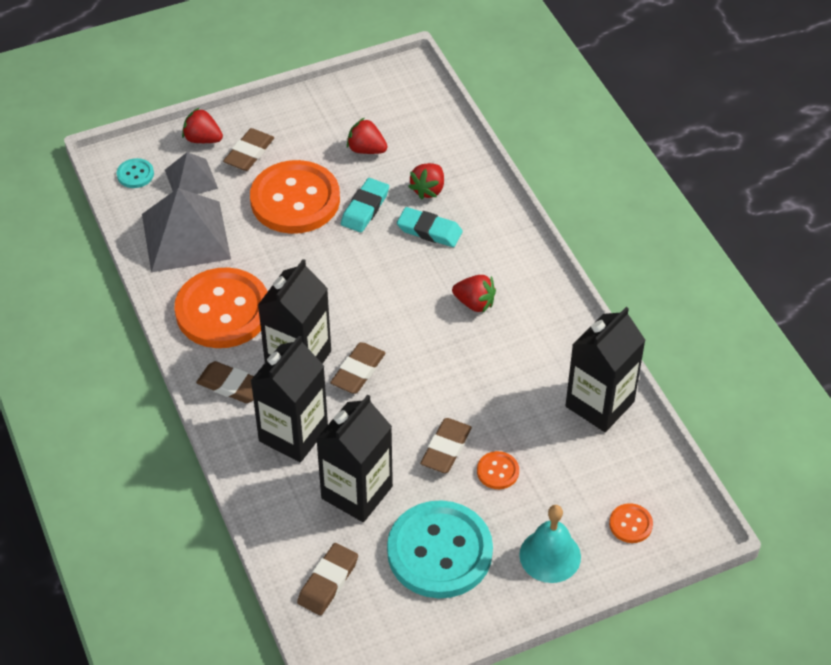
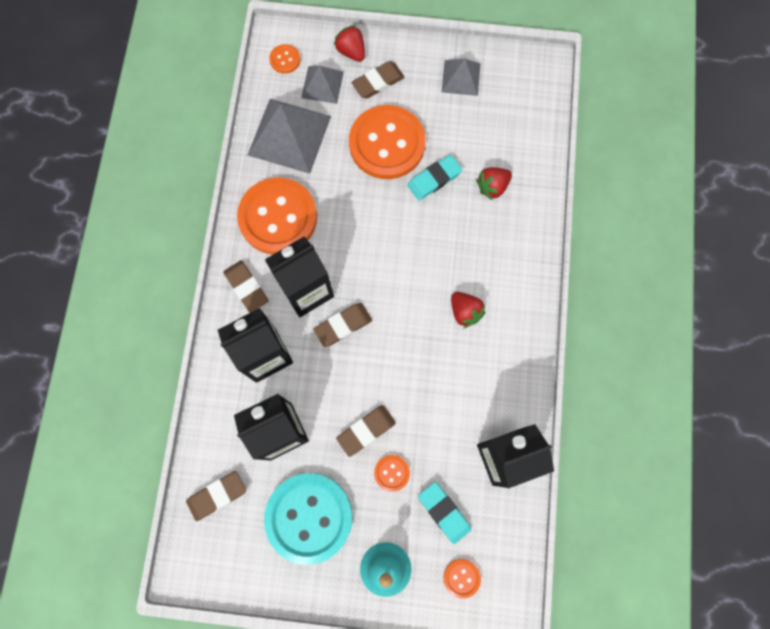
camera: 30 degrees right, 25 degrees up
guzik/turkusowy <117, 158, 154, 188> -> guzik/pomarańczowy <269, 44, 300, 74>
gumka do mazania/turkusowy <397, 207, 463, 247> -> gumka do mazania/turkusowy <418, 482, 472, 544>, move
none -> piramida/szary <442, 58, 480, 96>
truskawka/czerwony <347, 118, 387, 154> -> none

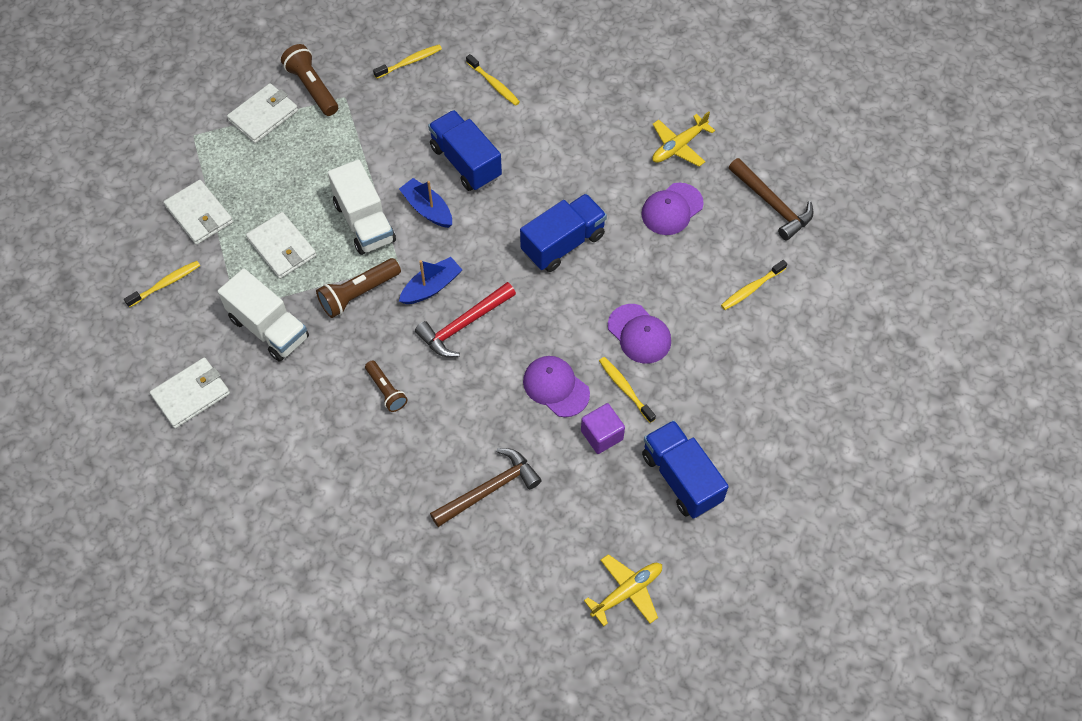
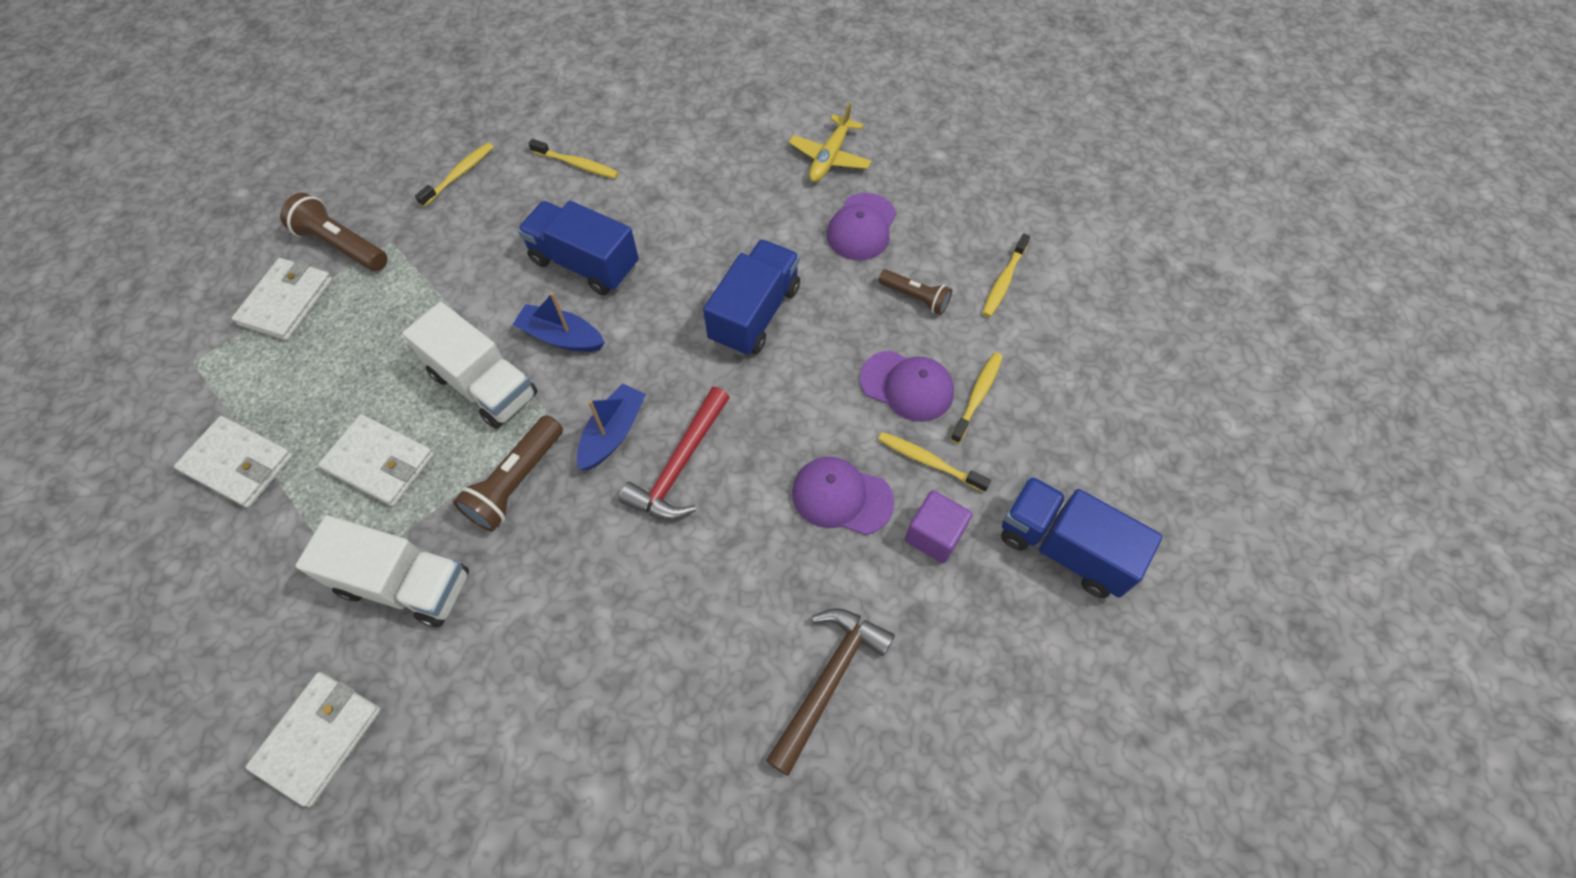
camera: 25 degrees left, 0 degrees up
latarka/brązowy <365, 361, 408, 412> -> latarka/brązowy <879, 270, 952, 315>, move
szczoteczka do zębów/żółty <124, 261, 200, 308> -> szczoteczka do zębów/żółty <950, 352, 1003, 444>, move
samolot/żółty <584, 554, 662, 626> -> none
młotek/brązowy <729, 158, 814, 240> -> none

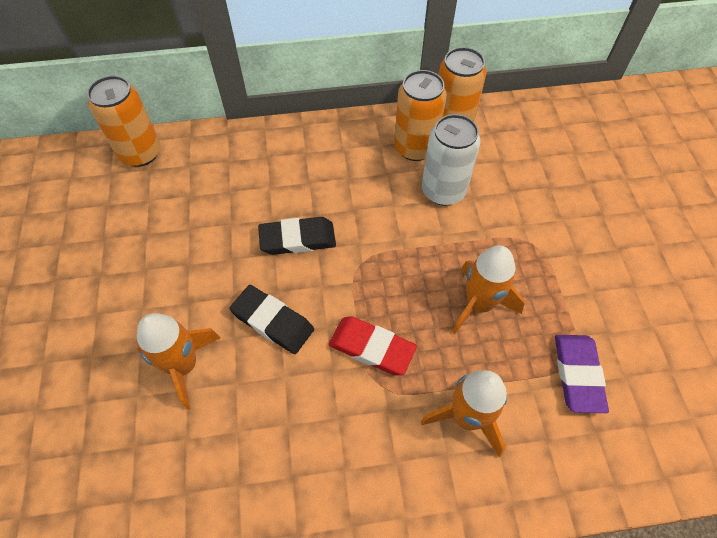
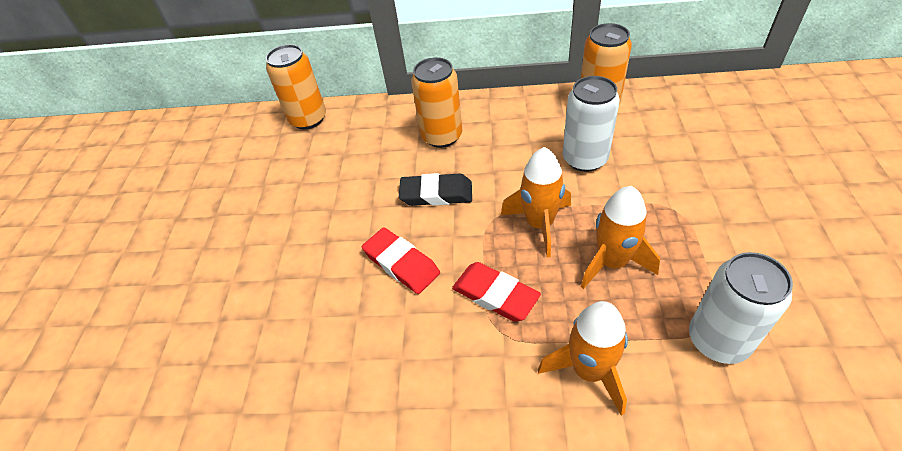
camera: 15 degrees right, 10 degrees down
gumka do mazania/czarny <230, 285, 314, 354> -> gumka do mazania/czerwony <362, 227, 440, 294>
puszka/pomarańczowy <394, 70, 447, 161> -> puszka/pomarańczowy <411, 57, 462, 148>, move
rakieta/pomarańczowy <137, 313, 221, 409> -> rakieta/pomarańczowy <501, 147, 571, 258>, move
gumka do mazania/fioletowy <555, 335, 609, 413> -> puszka/biały <689, 252, 793, 364>

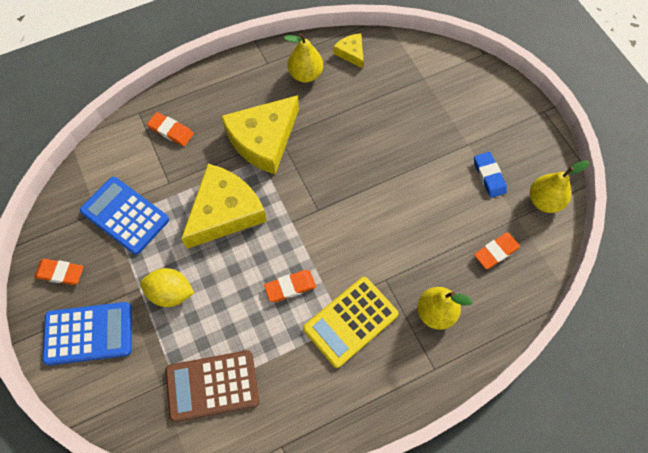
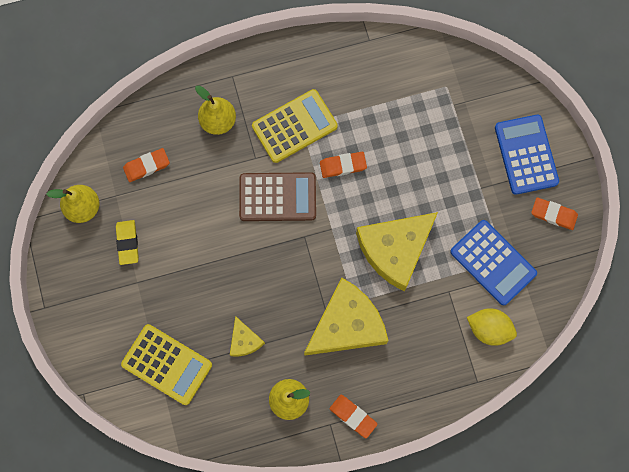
camera: 170 degrees left, 10 degrees up
gumka do mazania/niebieski <474, 152, 507, 198> -> gumka do mazania/żółty <116, 220, 139, 265>
none -> kalkulator/żółty <121, 324, 212, 405>
ser/żółty <333, 33, 364, 68> -> ser/żółty <230, 316, 265, 356>, move
kalkulator/brązowy <165, 350, 259, 422> -> kalkulator/brązowy <239, 172, 316, 221>, move
gumka do mazania/pomarańczowy <147, 112, 194, 146> -> gumka do mazania/pomarańczowy <329, 395, 378, 438>, move
cytryna/żółty <140, 268, 194, 307> -> cytryna/żółty <467, 308, 517, 346>, move
kalkulator/niebieski <42, 302, 132, 365> -> kalkulator/niebieski <495, 115, 559, 195>, 75 degrees clockwise

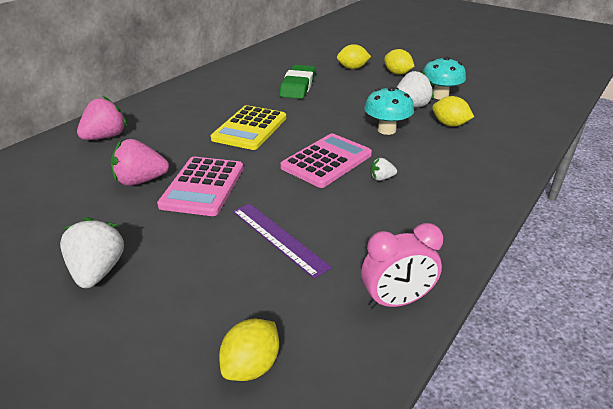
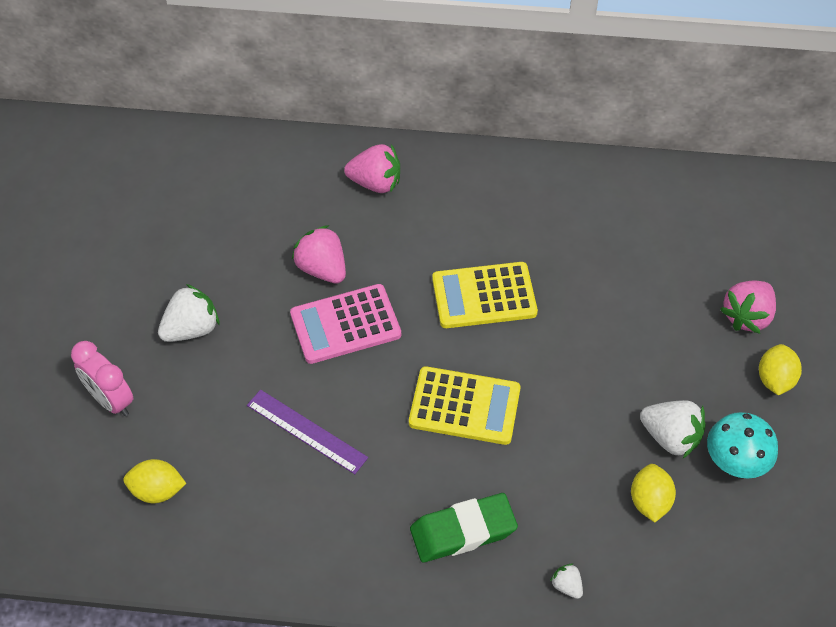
camera: 60 degrees right, 20 degrees up
budzik/różowy <361, 223, 443, 308> -> budzik/różowy <71, 341, 133, 416>, move
linijka/fioletowy <233, 203, 332, 279> -> linijka/fioletowy <247, 390, 368, 474>, 75 degrees counterclockwise
kalkulator/różowy <280, 134, 372, 188> -> kalkulator/żółty <409, 366, 521, 445>
gumka do mazania/zielony <279, 65, 316, 99> -> gumka do mazania/zielony <410, 493, 518, 562>, move
truskawka/biały <371, 158, 397, 181> -> truskawka/biały <550, 563, 583, 599>, move
cytryna/żółty <337, 44, 371, 69> -> truskawka/różowy <720, 281, 776, 334>
grzyb/turkusowy <364, 87, 414, 135> -> none

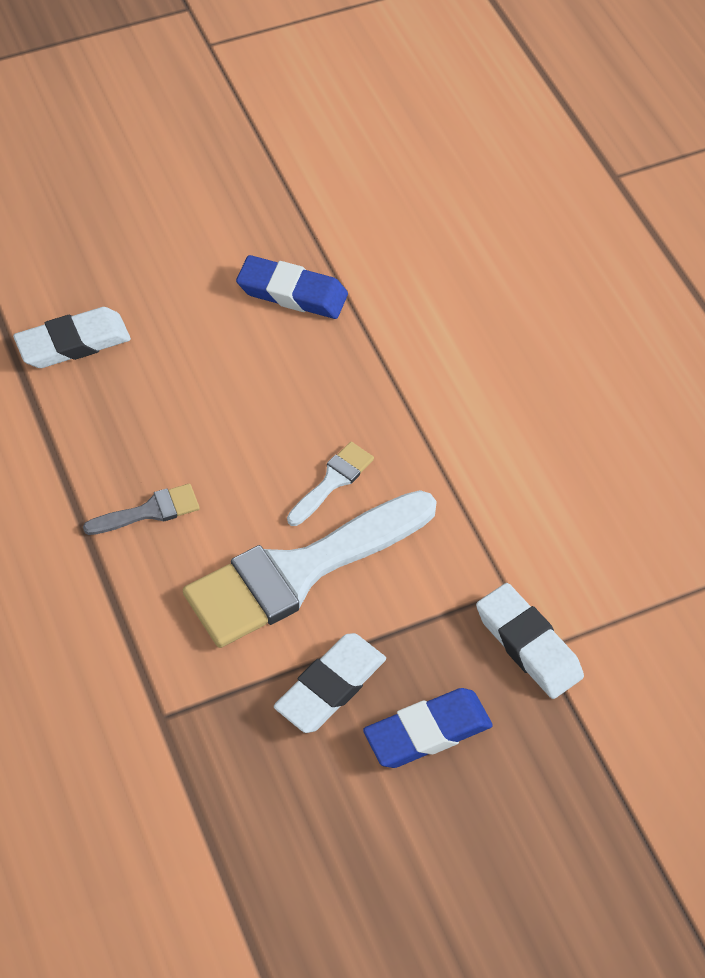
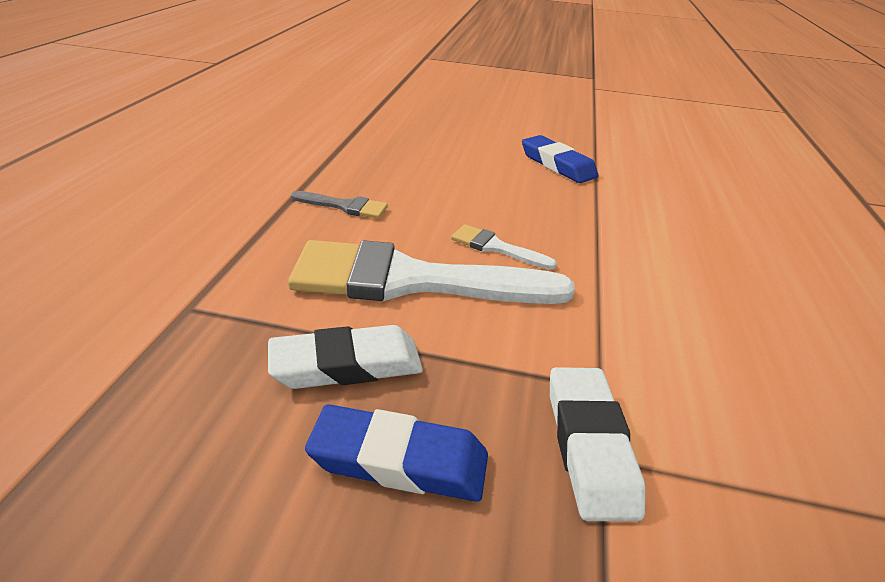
camera: 35 degrees right, 20 degrees down
pędzel/biały <287, 442, 374, 526> -> pędzel/biały <451, 224, 557, 270>, 135 degrees counterclockwise
gumka do mazania/biały <13, 307, 131, 368> -> none

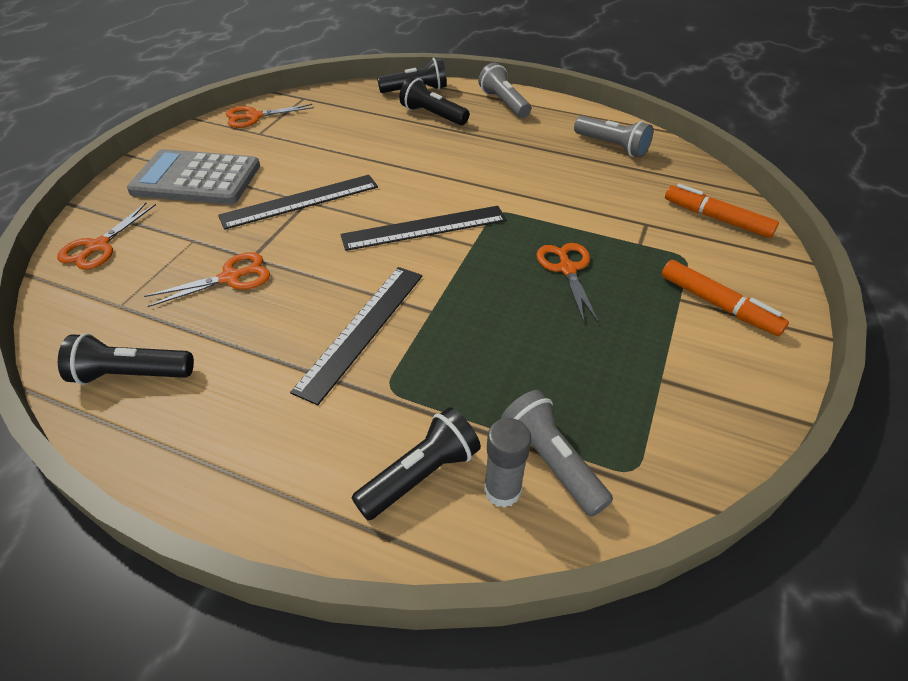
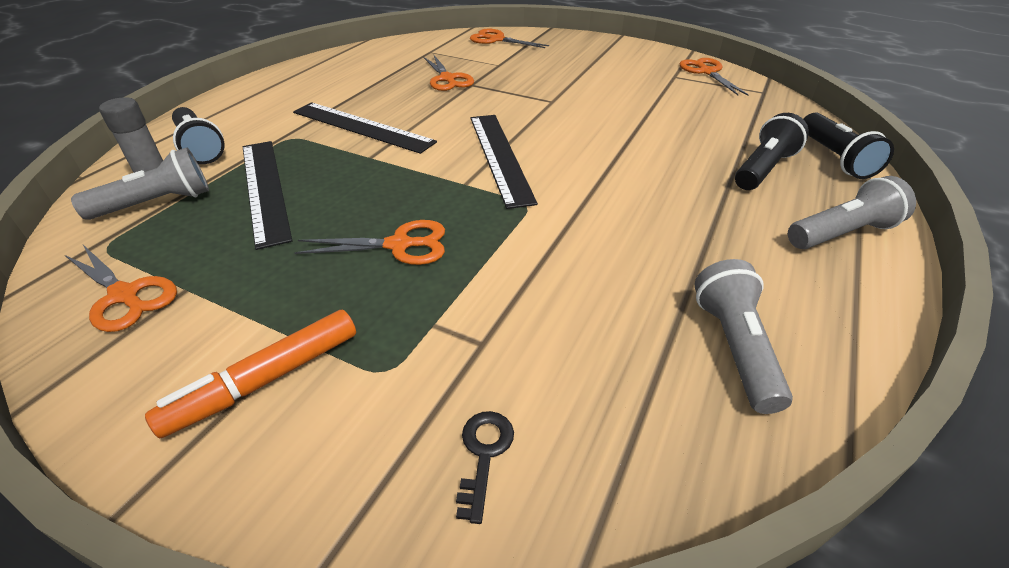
camera: 95 degrees right, 5 degrees down
none -> nożyczki/pomarańczowy <65, 245, 177, 332>
linijka/czarny <218, 175, 378, 230> -> linijka/czarny <243, 141, 292, 250>, move
flamaster/pomarańczowy <665, 184, 779, 238> -> klucz/czarny <456, 411, 514, 524>
latarka/szary <574, 116, 653, 158> -> latarka/szary <694, 259, 793, 414>, 135 degrees clockwise
latarka/czarny <58, 333, 194, 385> -> none
kalkulator/szary <127, 149, 260, 204> -> none

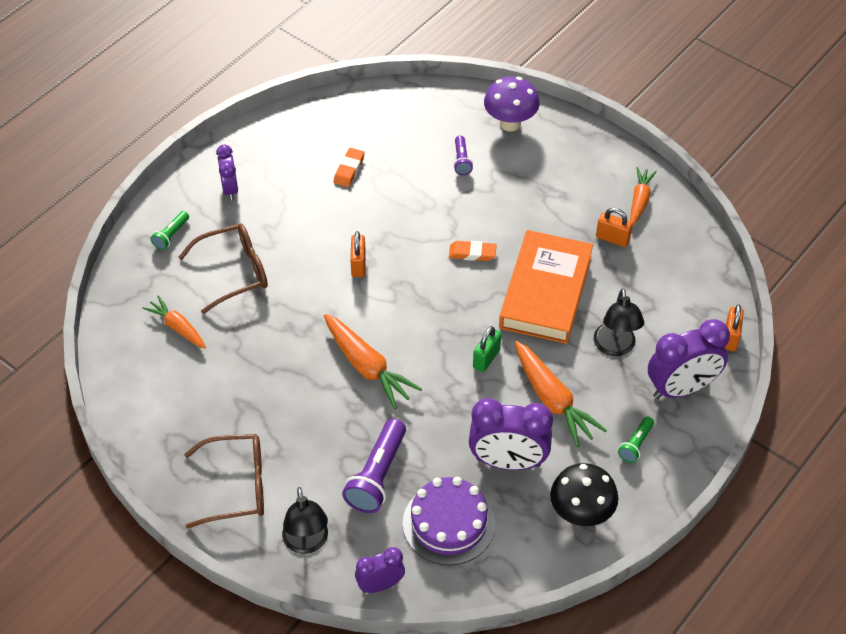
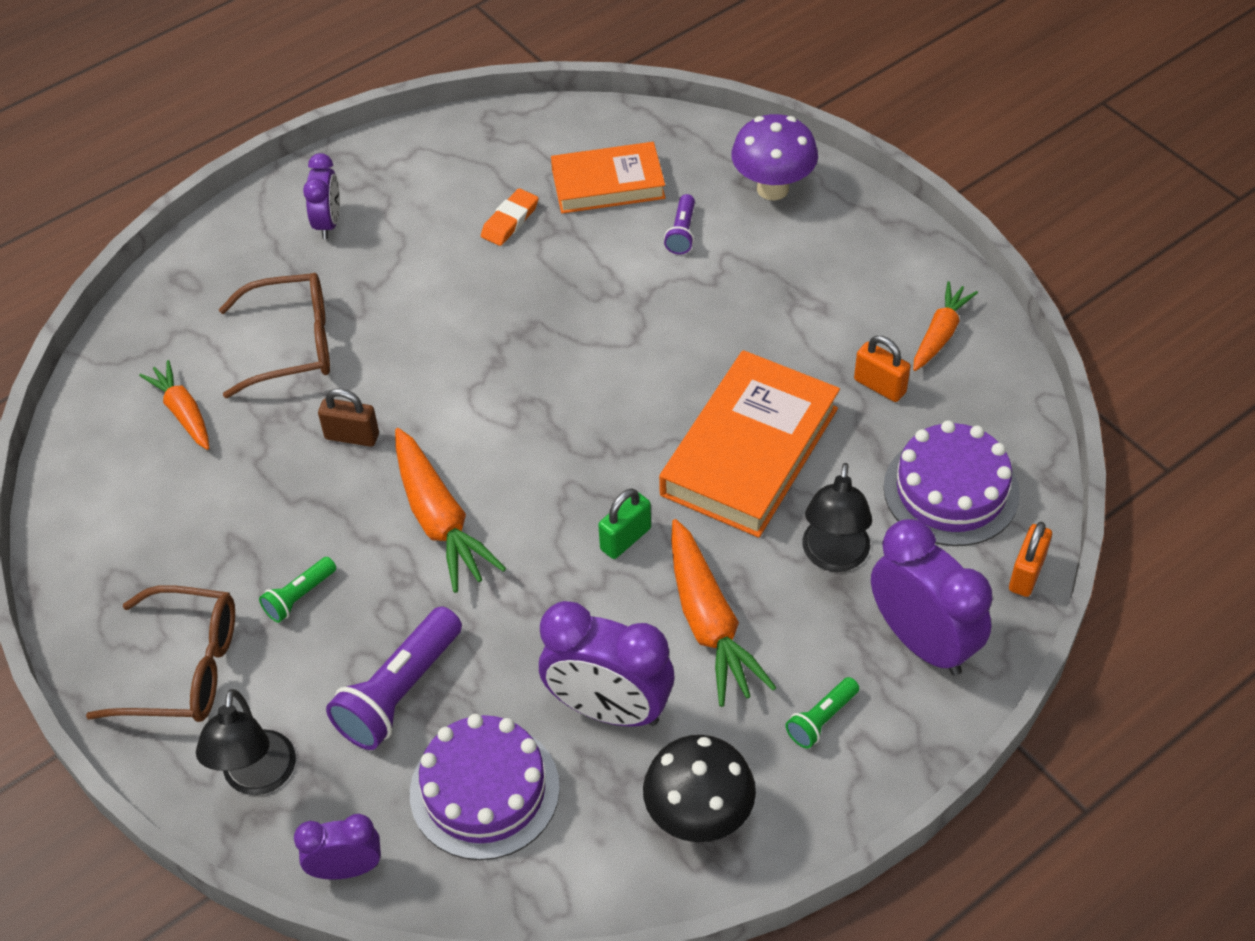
camera: 15 degrees right, 0 degrees up
latarka/zielony <151, 211, 189, 250> -> latarka/zielony <259, 557, 336, 623>, move
none -> kłódka/brązowy <318, 389, 379, 447>
none -> książka/pomarańczowy <551, 142, 665, 213>
budzik/fioletowy <648, 319, 730, 399> -> budzik/fioletowy <871, 519, 993, 676>, 120 degrees counterclockwise
none -> tort/fioletowy <884, 420, 1020, 546>
kłódka/pomarańczowy <350, 231, 366, 277> -> none
gumka do mazania/pomarańczowy <449, 241, 497, 261> -> none

